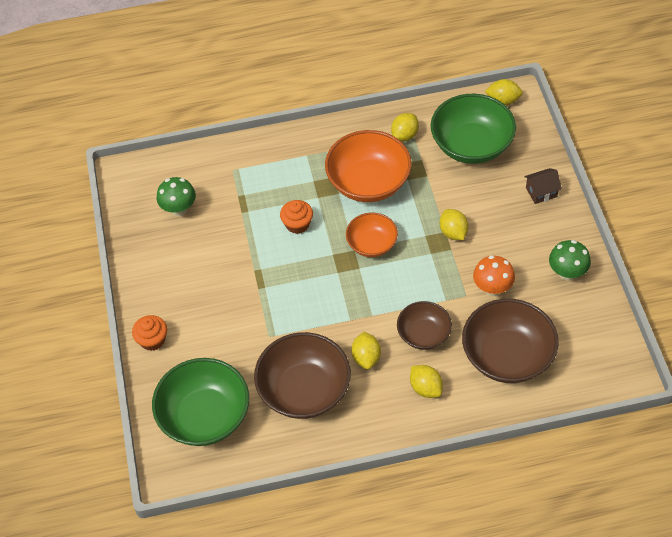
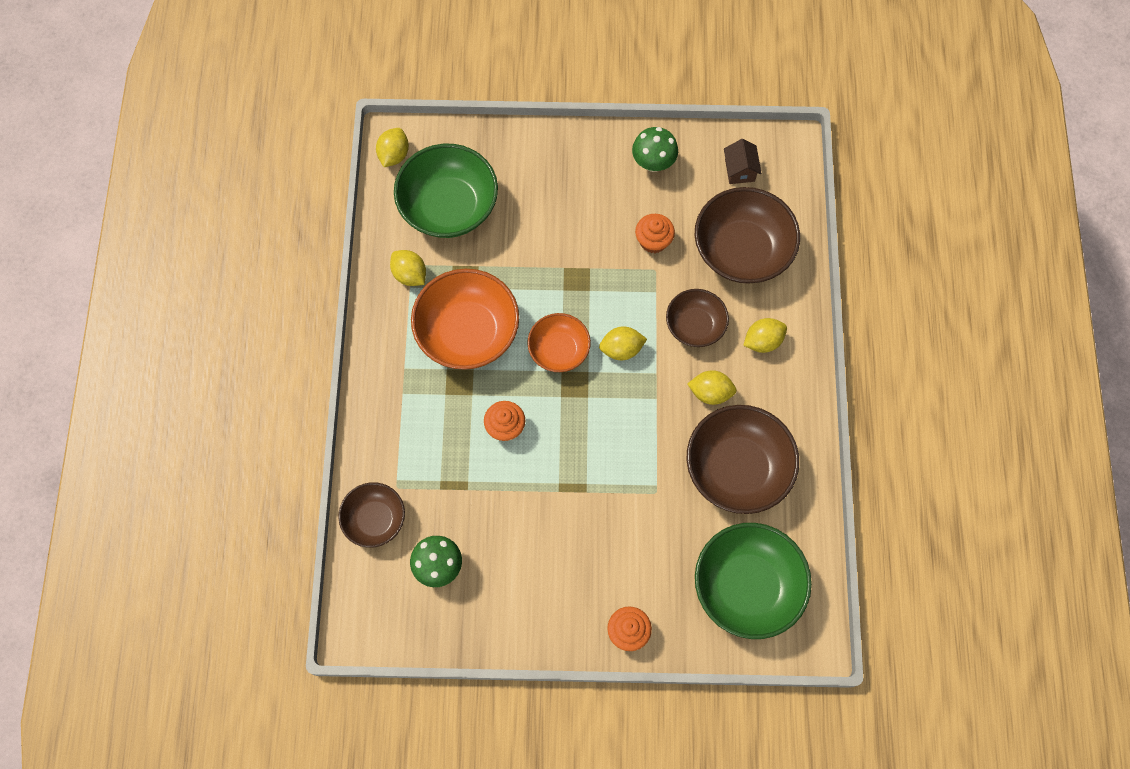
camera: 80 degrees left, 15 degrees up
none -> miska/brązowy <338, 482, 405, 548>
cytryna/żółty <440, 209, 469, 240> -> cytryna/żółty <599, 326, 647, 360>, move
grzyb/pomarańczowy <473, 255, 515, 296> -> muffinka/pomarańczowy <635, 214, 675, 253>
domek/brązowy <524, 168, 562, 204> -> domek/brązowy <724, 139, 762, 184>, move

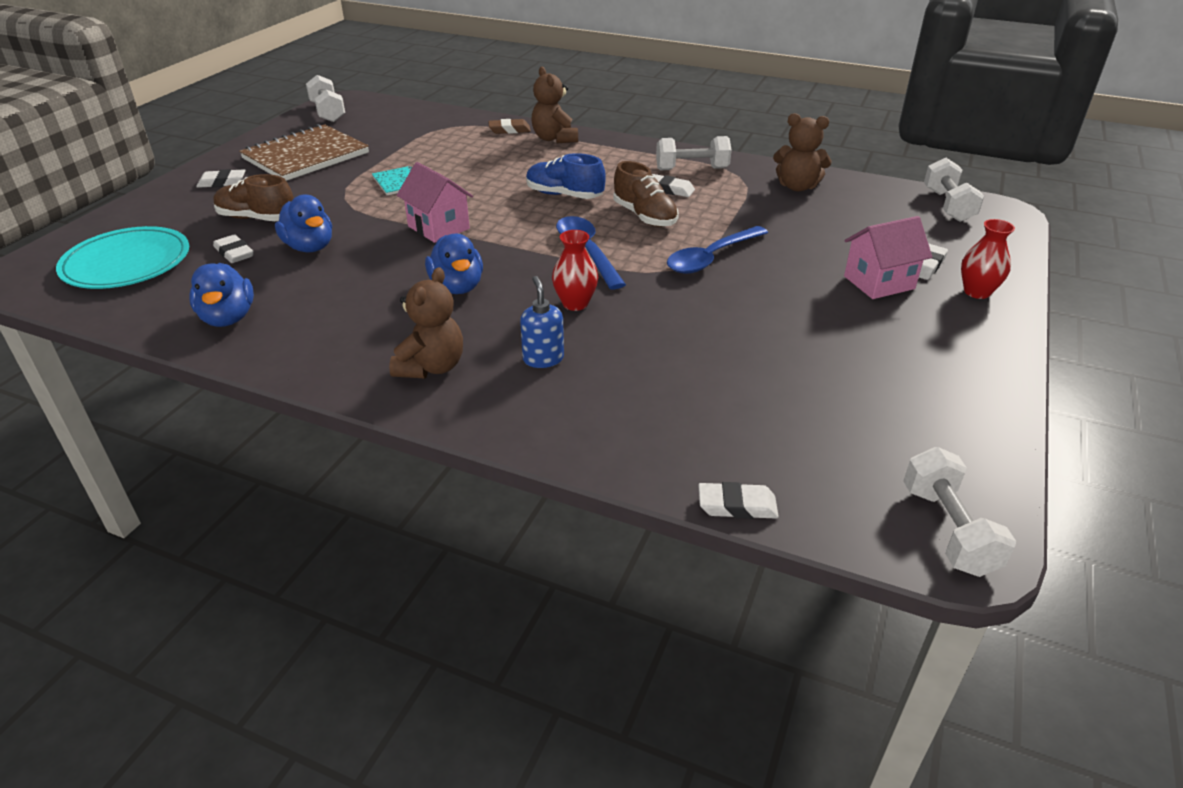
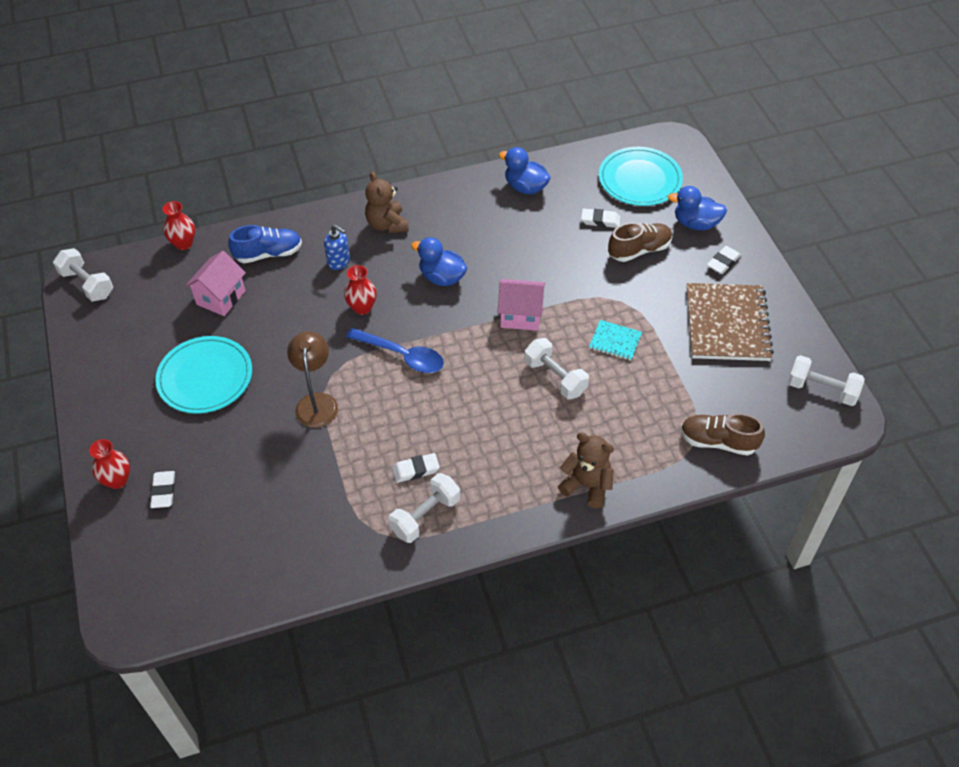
camera: 140 degrees right, 15 degrees up
none -> talerz/turkusowy <155, 336, 252, 414>
gumka do mazania/biały <698, 482, 779, 519> -> wazon/czerwony <163, 201, 195, 250>
domek/różowy <844, 216, 932, 299> -> domek/różowy <185, 251, 246, 316>, move
but/niebieski <526, 153, 606, 199> -> but/niebieski <228, 225, 302, 263>, move
łyżka/niebieski <667, 226, 768, 274> -> lampka/brązowy <287, 331, 338, 428>
hantel/biały <924, 158, 984, 222> -> hantel/biały <524, 338, 589, 399>, move
kaczka/niebieski <275, 194, 332, 252> -> kaczka/niebieski <668, 186, 727, 231>, move
but/brązowy <614, 161, 679, 227> -> but/brązowy <680, 413, 765, 455>, move
gumka do mazania/brązowy <488, 119, 531, 134> -> none
miś/brązowy <773, 113, 832, 192> -> none

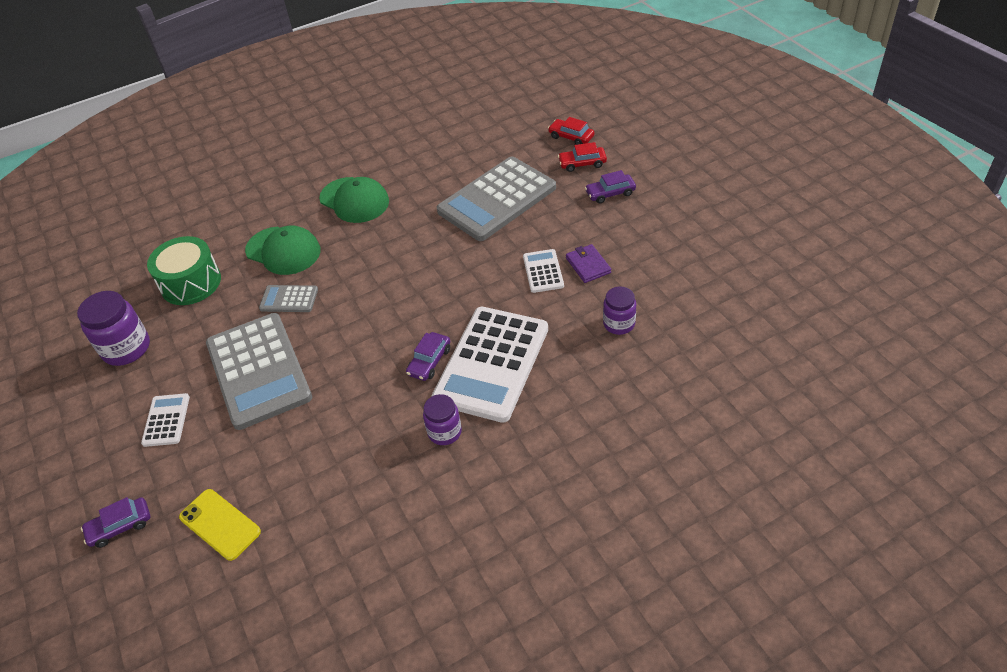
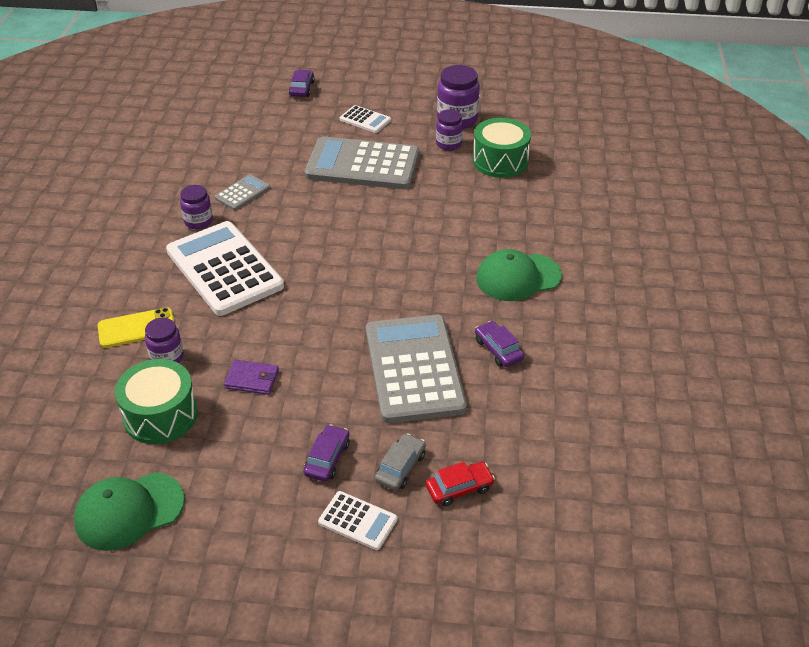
camera: 120 degrees right, 5 degrees down
czapka/zielony <245, 226, 320, 275> -> czapka/zielony <74, 472, 185, 551>, move
telefon/żółty <179, 489, 261, 561> -> telefon/żółty <98, 307, 174, 348>, move
none -> bęben/zielony <115, 359, 198, 444>
kalkulator/szary <259, 285, 318, 312> -> kalkulator/szary <215, 174, 271, 210>, move
kalkulator/biały <523, 249, 564, 293> -> kalkulator/biały <318, 491, 398, 550>, move
samochód/czerwony <558, 142, 607, 172> -> samochód/szary <375, 433, 426, 491>
none -> słoik/fioletowy <436, 109, 463, 150>
samochód/fioletowy <406, 332, 450, 381> -> samochód/fioletowy <475, 321, 524, 367>, move

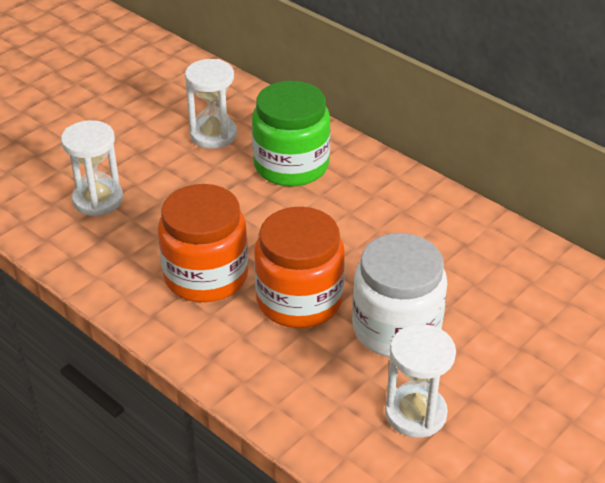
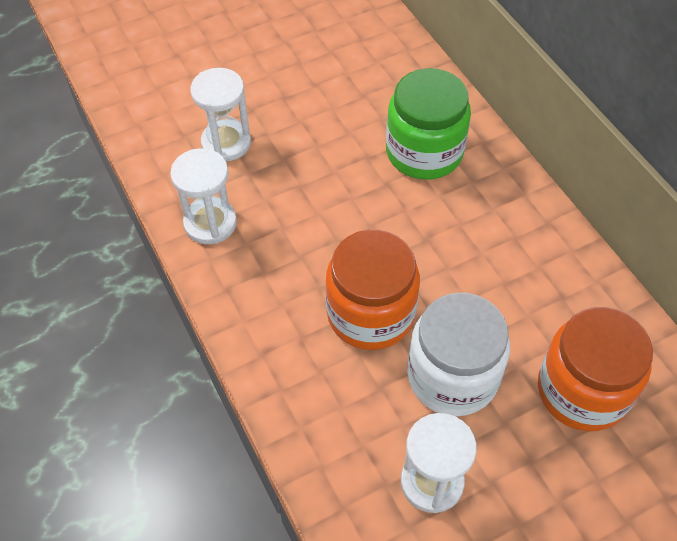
camera: 20 degrees right, 15 degrees up
klepsydra/biały <185, 59, 237, 149> -> klepsydra/biały <170, 148, 237, 244>, move
słoik/pomarańczowy <158, 184, 248, 302> -> słoik/pomarańczowy <538, 307, 653, 431>, move

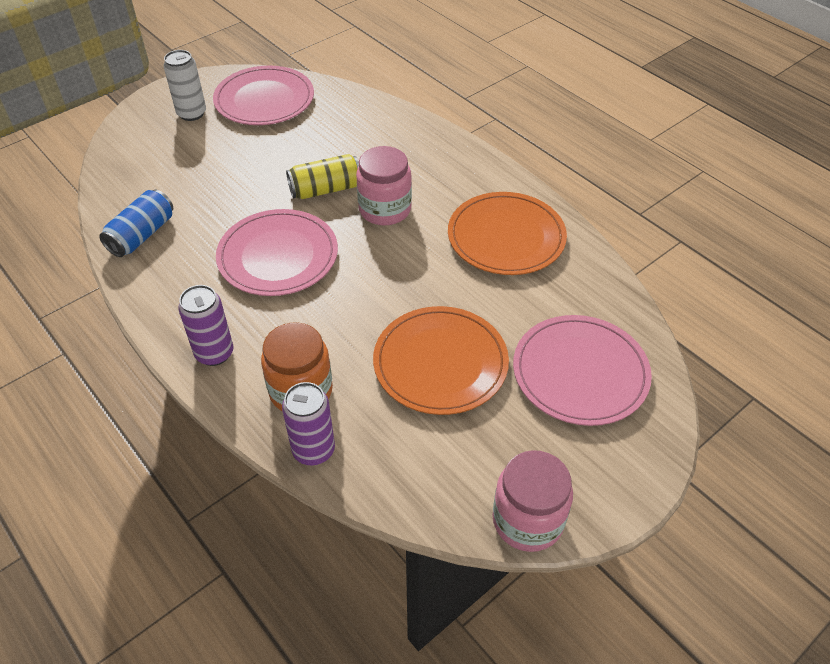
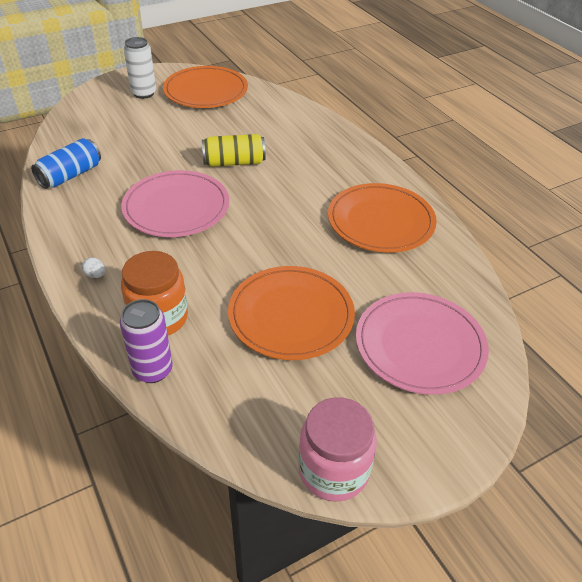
camera: 10 degrees right, 5 degrees down
puszka/fioletowy <178, 285, 233, 366> -> jajko/biały <82, 257, 105, 278>
talerz/różowy <213, 65, 314, 125> -> talerz/pomarańczowy <163, 66, 248, 108>
słoik/różowy <356, 146, 412, 225> -> none

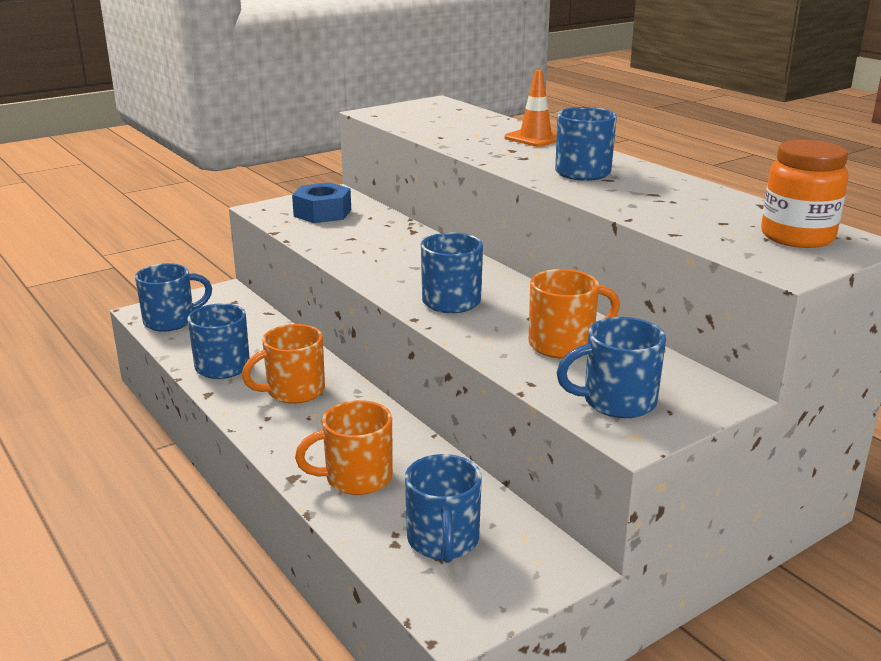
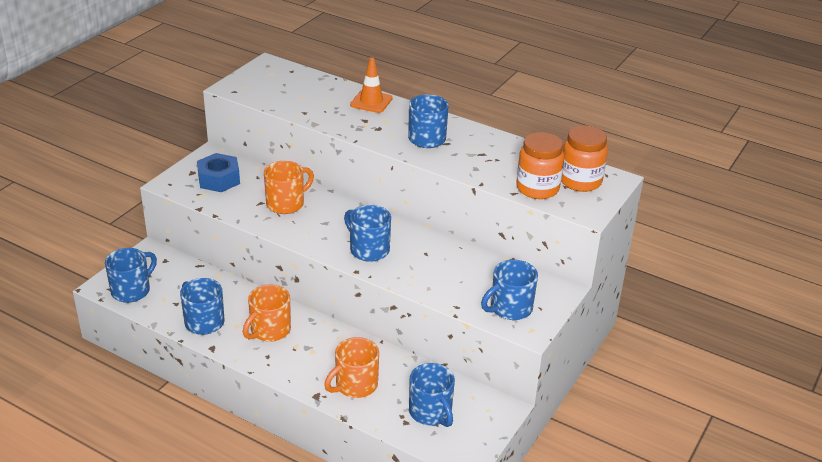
camera: 25 degrees left, 10 degrees up
kubek/pomarańczowy <529, 269, 620, 359> -> kubek/pomarańczowy <264, 161, 314, 214>, move
none -> słoik/pomarańczowy <517, 132, 564, 199>

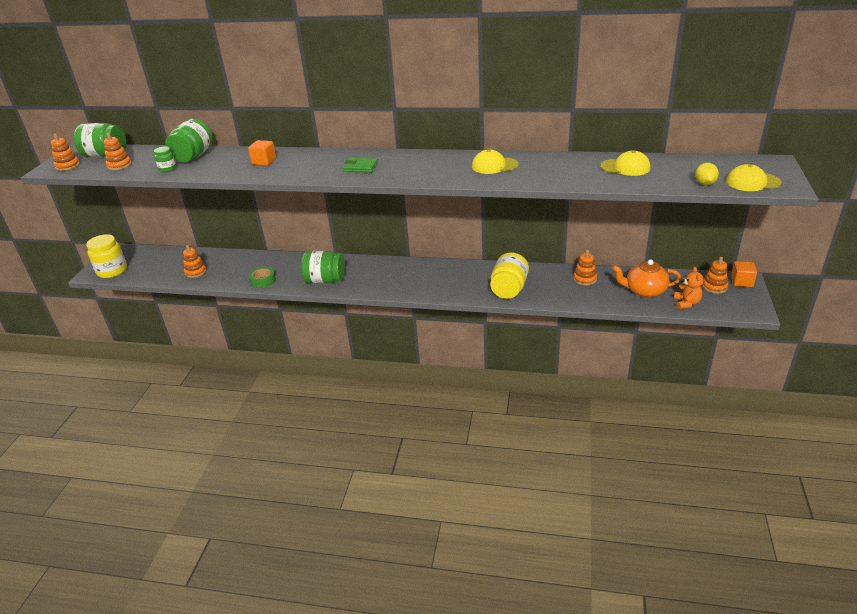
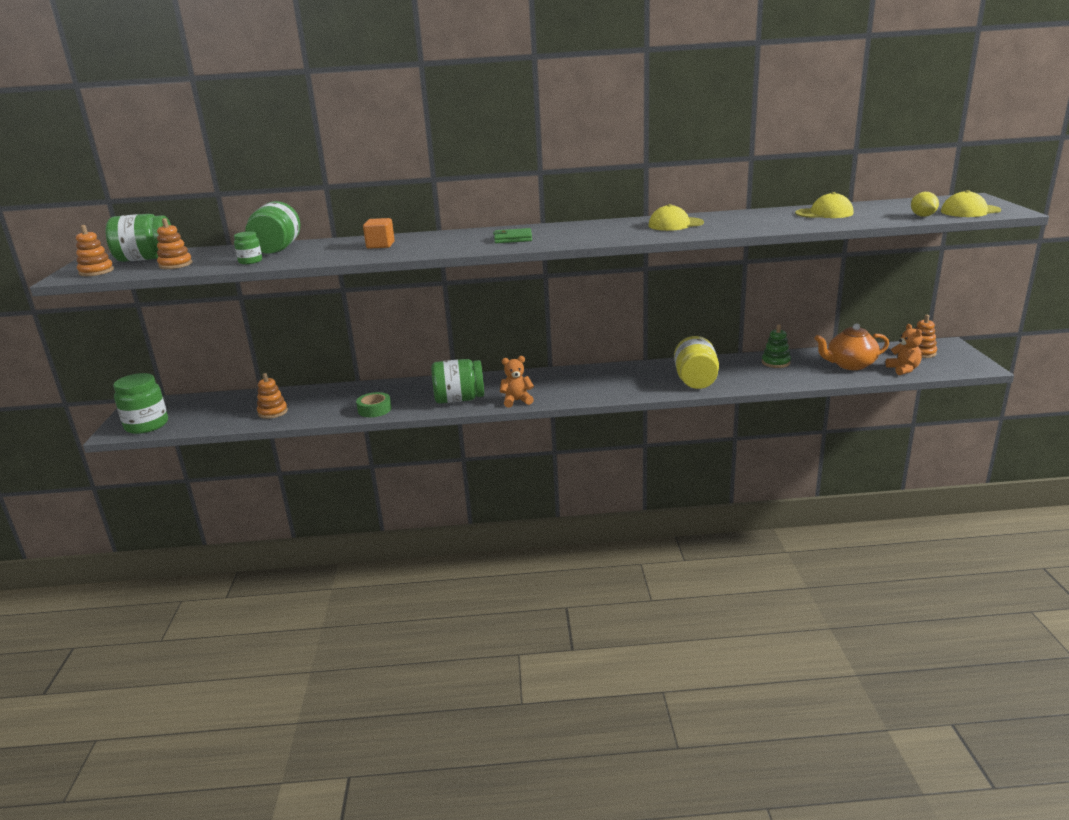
camera: 15 degrees left, 10 degrees down
słoik/żółty <86, 234, 127, 278> -> słoik/zielony <113, 373, 168, 434>
none -> miś/pomarańczowy <500, 356, 534, 408>
zabawka nakładanka/pomarańczowy <573, 250, 597, 286> -> zabawka nakładanka/zielony <762, 324, 791, 368>
sześcian/pomarańczowy <731, 261, 757, 287> -> none

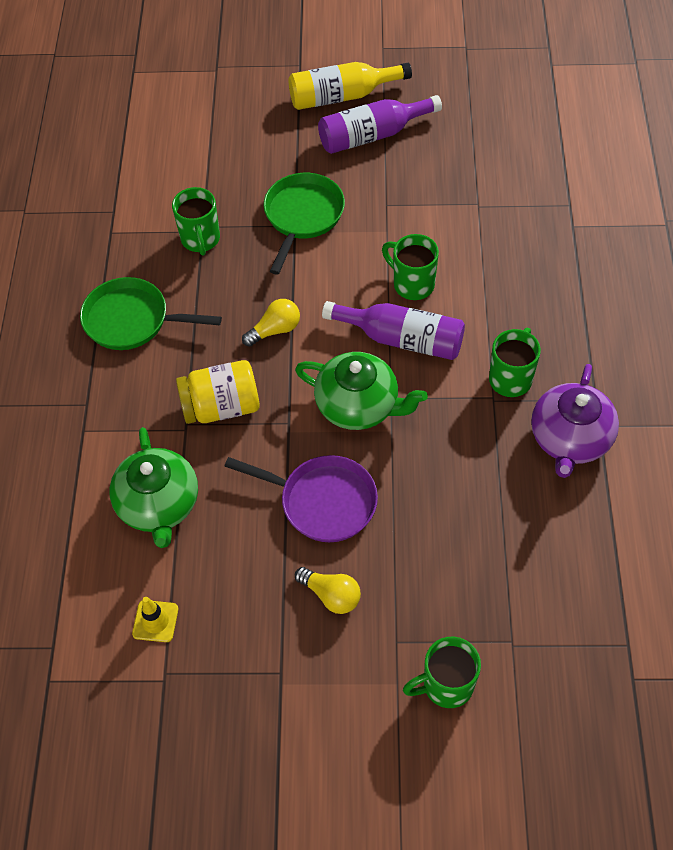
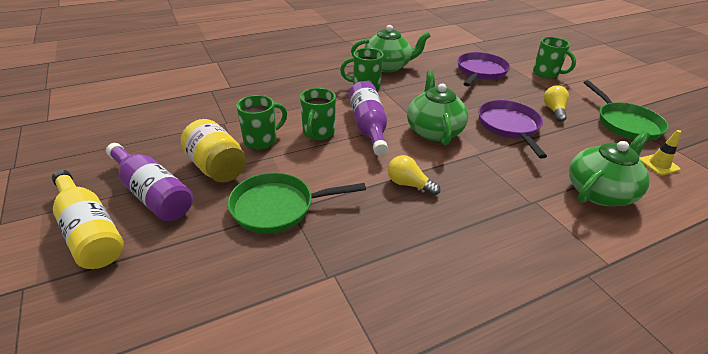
camera: 120 degrees left, 20 degrees down
słoik/żółty <176, 360, 260, 424> -> słoik/żółty <181, 119, 246, 182>, move
kubek/zielony <172, 187, 220, 256> -> kubek/zielony <236, 95, 287, 150>, move
imbryk/fioletowy <531, 364, 619, 478> -> imbryk/zielony <351, 25, 430, 73>
none -> patelnia/fioletowy <457, 52, 510, 86>
patelnia/zielony <80, 277, 222, 350> -> patelnia/zielony <583, 80, 669, 141>, move

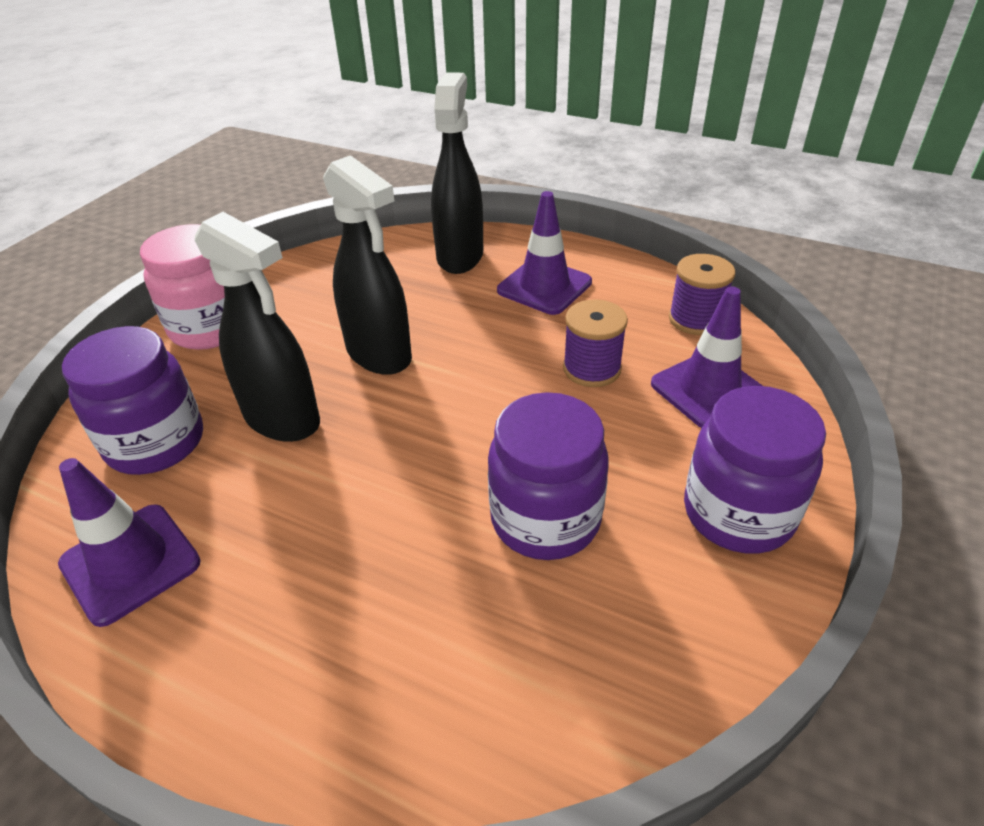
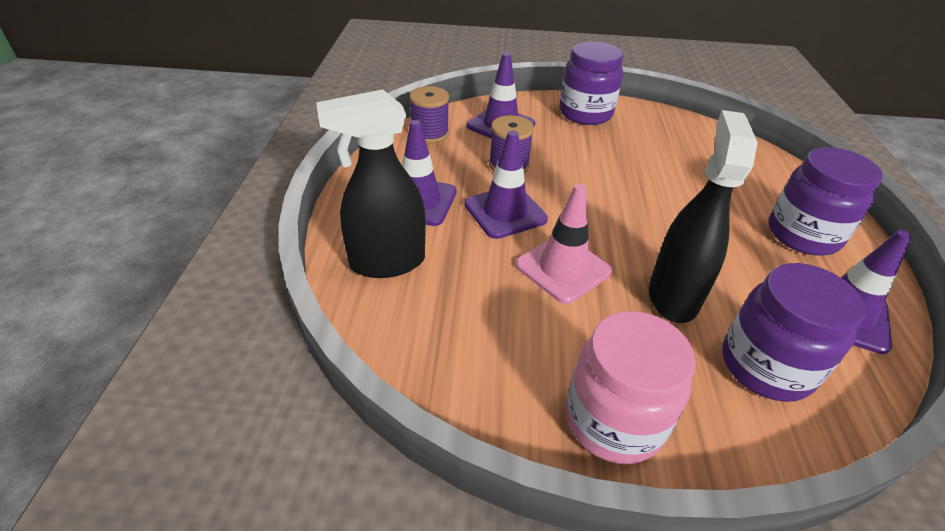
camera: 115 degrees left, 0 degrees up
none -> pachołek/fioletowy <464, 130, 548, 239>
spryskiwacz/czarny <323, 155, 412, 375> -> pachołek/różowy <516, 184, 612, 304>
słoik/fioletowy <488, 392, 609, 560> -> słoik/fioletowy <769, 147, 883, 256>, move

